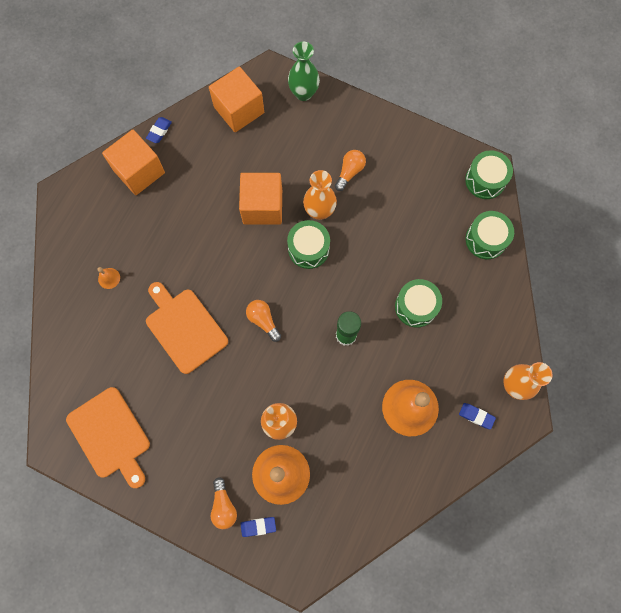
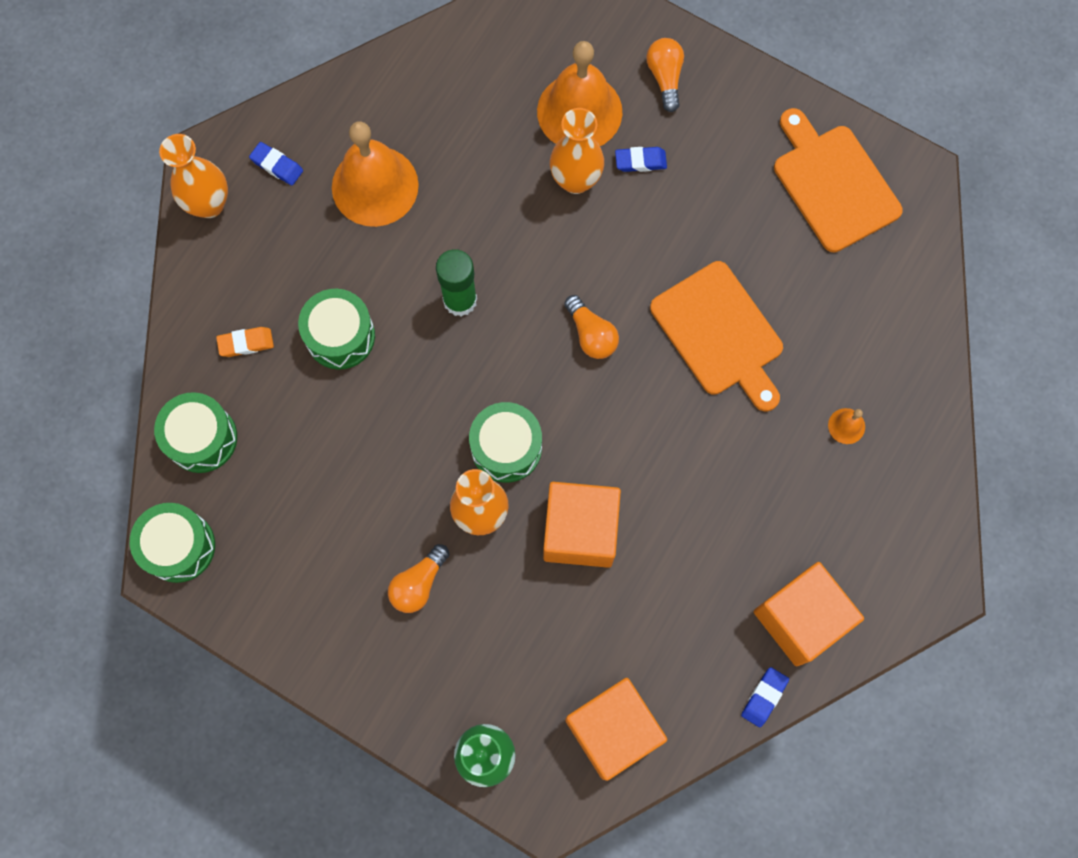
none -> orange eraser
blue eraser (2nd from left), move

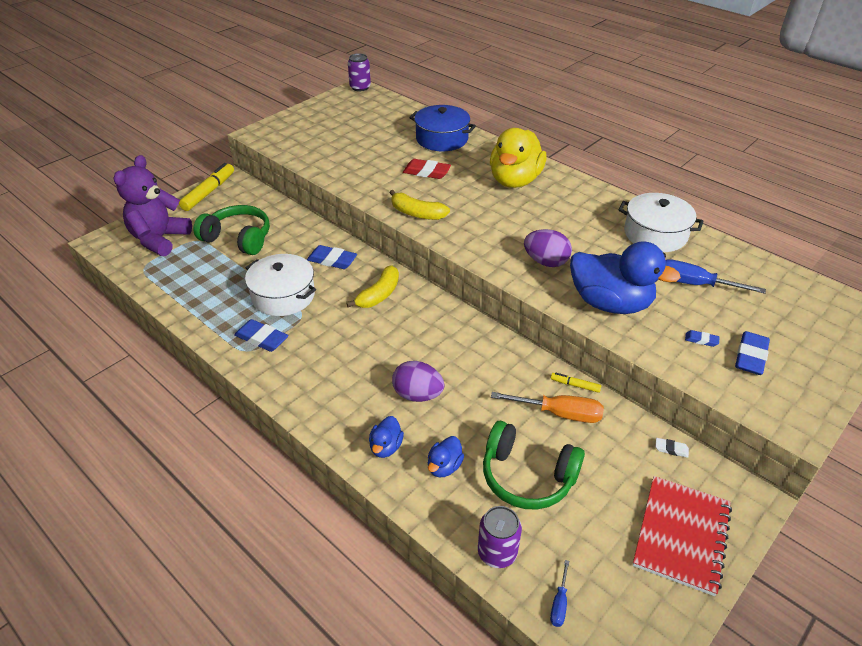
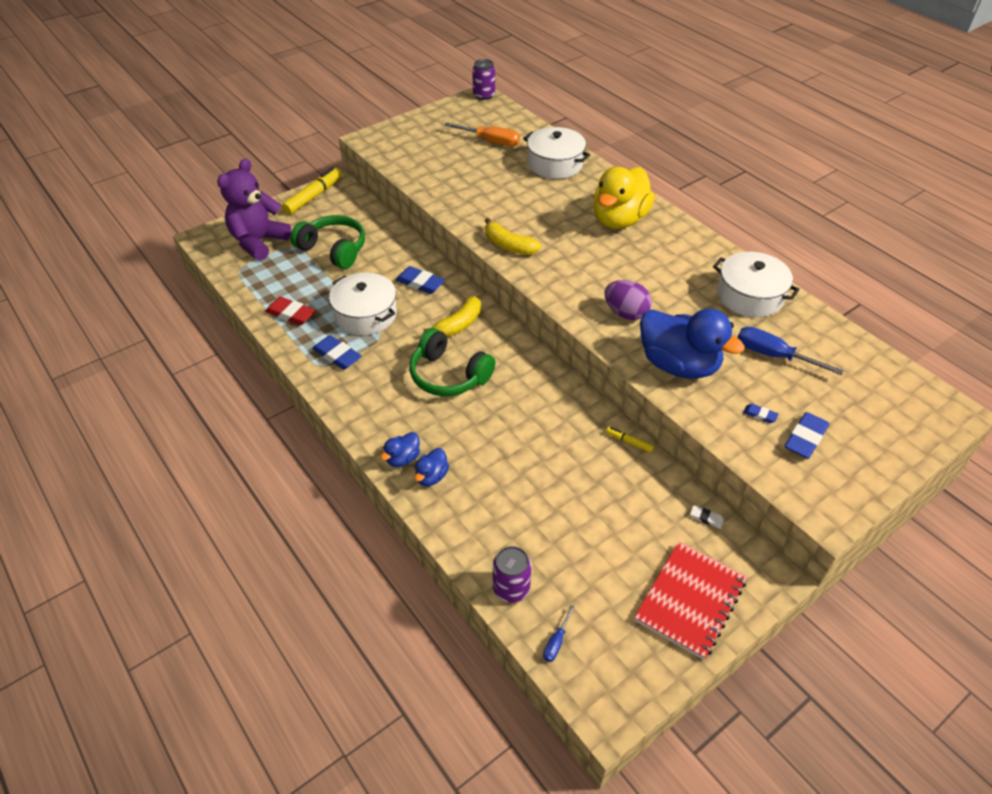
purple egg (1st from left) -> none
red eraser, move
blue duck (2nd from left in the first image) -> blue duck (1st from left), move
green headphones (2nd from left), move
orange screwdriver, move
blue pot -> white pot (2nd from left)

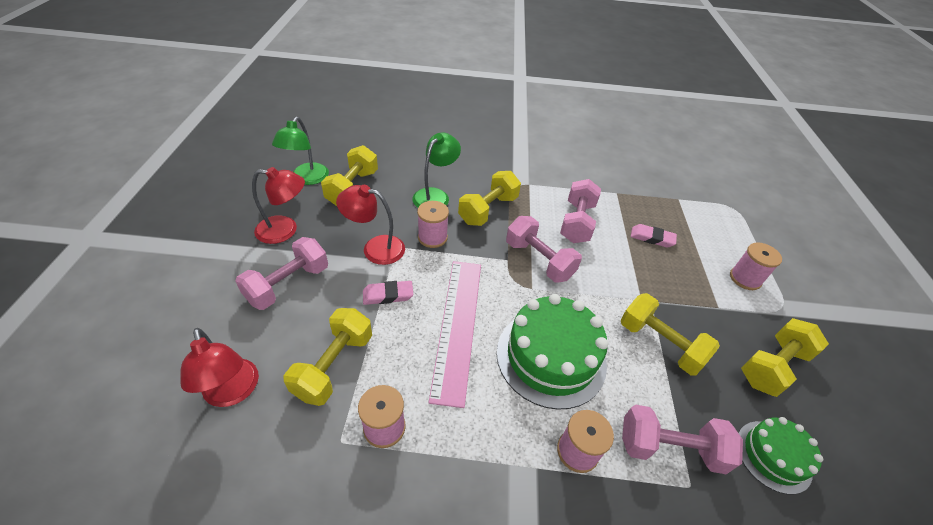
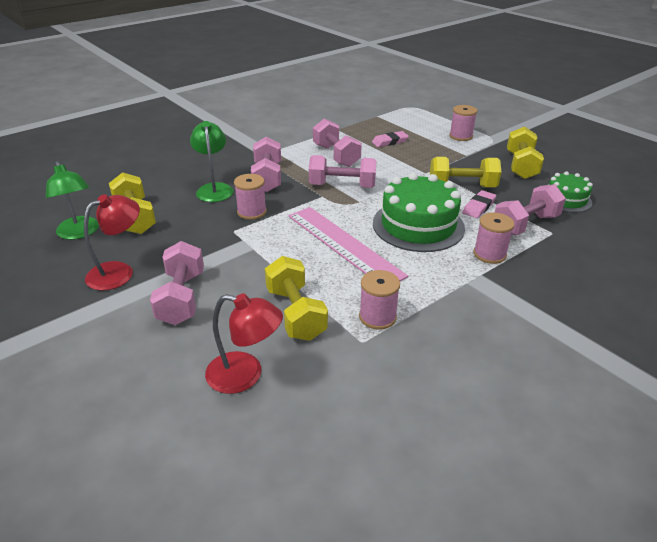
red lamp (3rd from left) -> none
pink eraser (1st from left in the first image) -> pink eraser (2nd from left), move
yellow dumbbell (3rd from left) -> pink dumbbell (2nd from left)

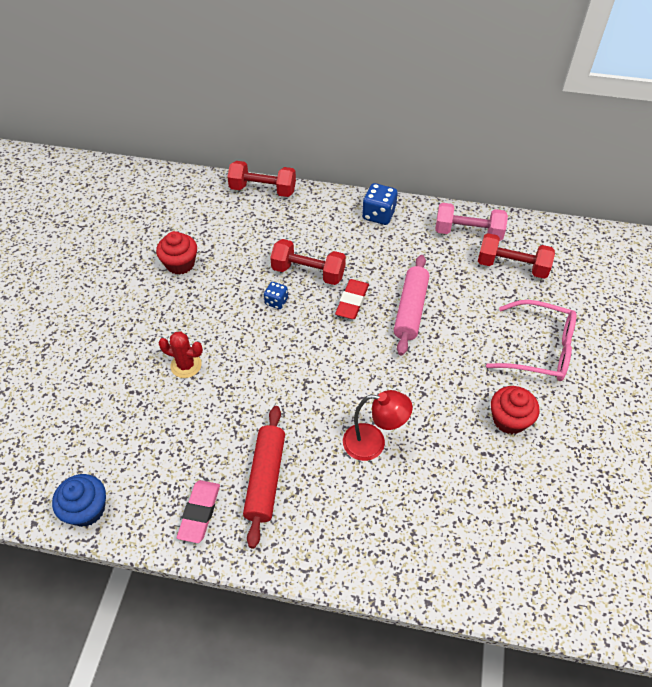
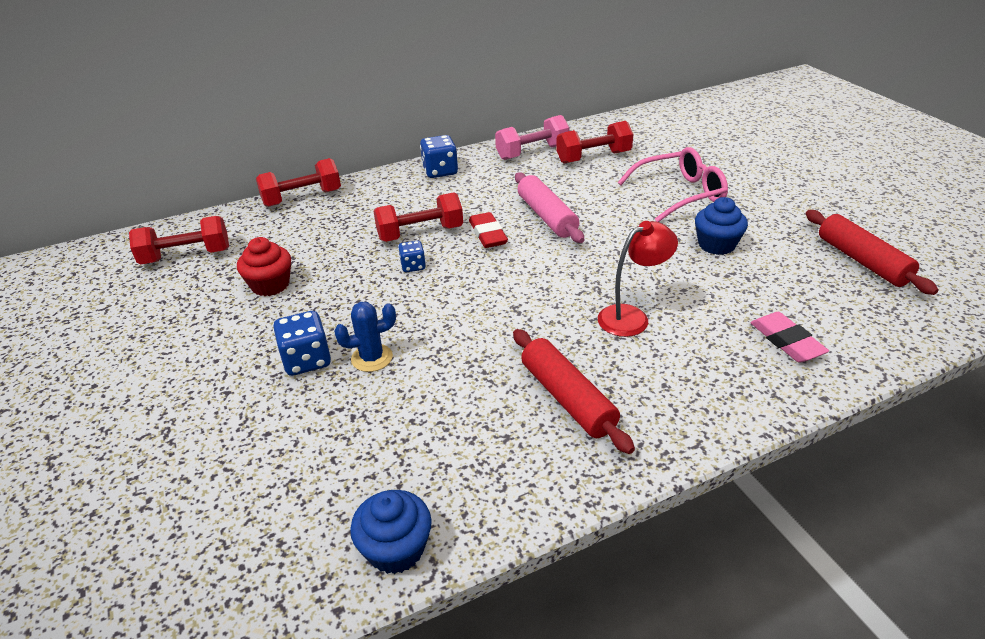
none -> red dumbbell (1st from left)
none -> blue dice (1st from left)
none -> red rolling pin (2nd from left)
pink eraser, move
red cactus -> blue cactus
red cupcake (2nd from left) -> blue cupcake (2nd from left)

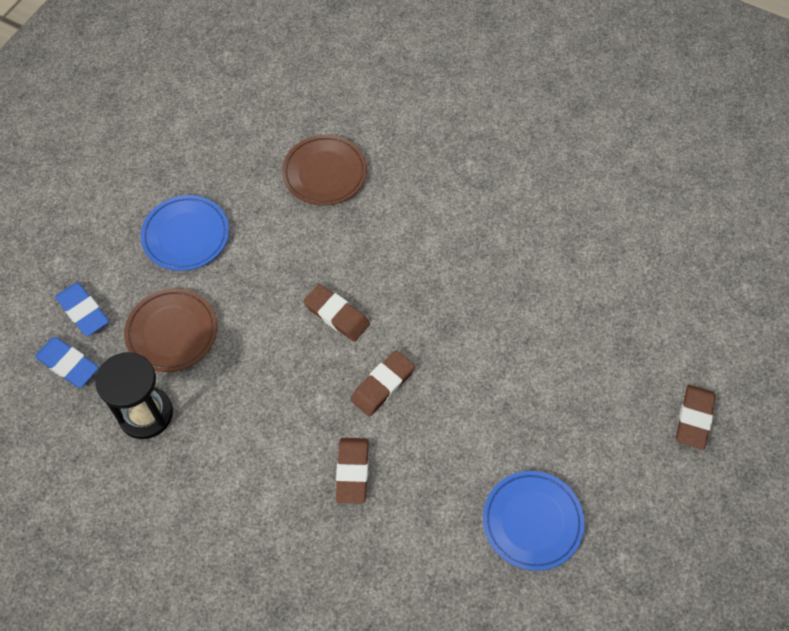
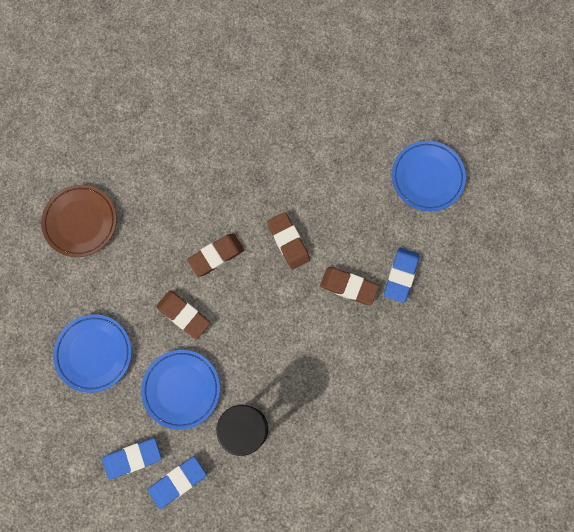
none -> blue eraser (3rd from left)
brown eraser (4th from left in the first image) -> brown eraser (1st from left), move
brown plate (1st from left) -> blue plate (2nd from left)

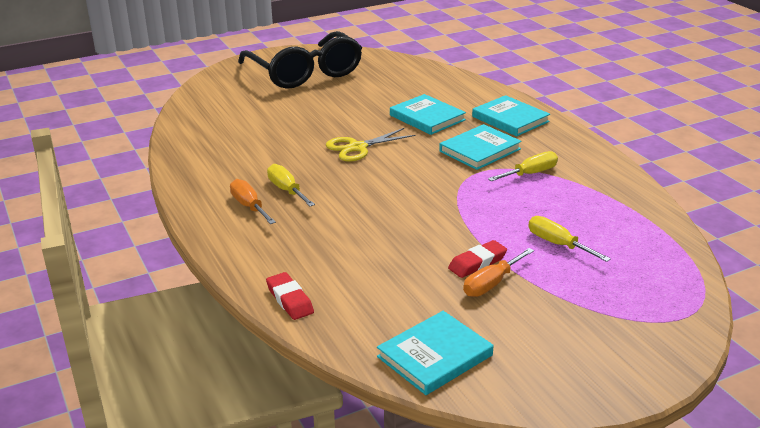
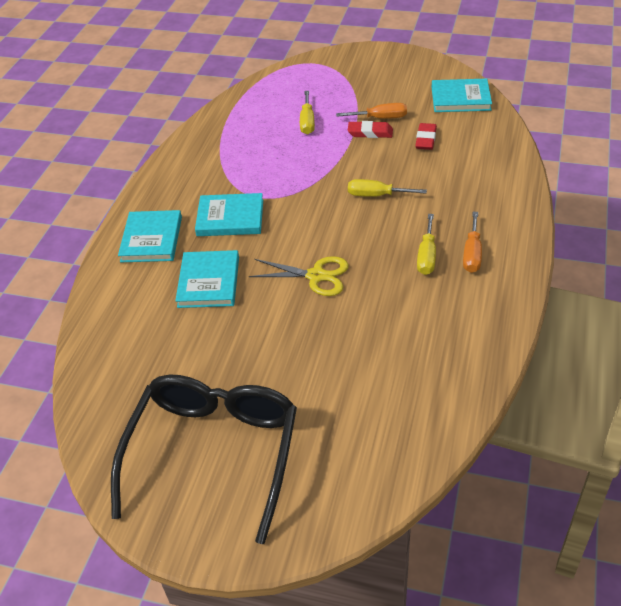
red eraser (1st from left in the first image) -> red eraser (2nd from left), move
yellow screwdriver (2nd from left), move

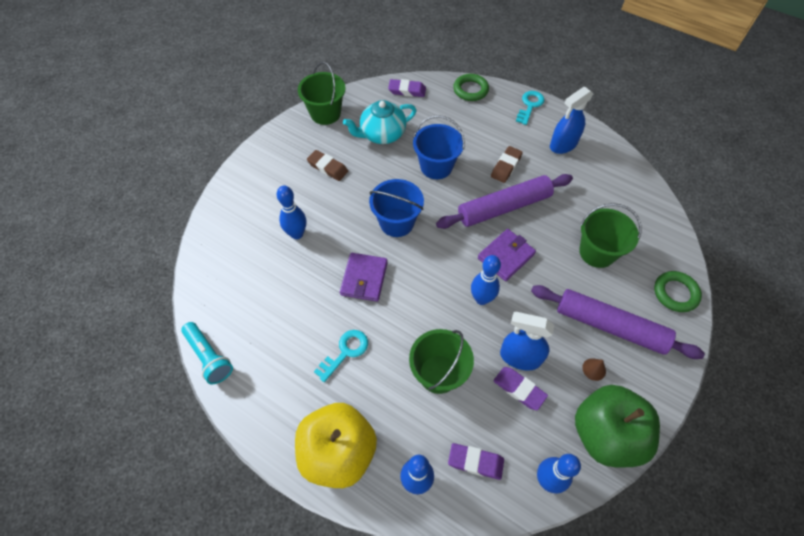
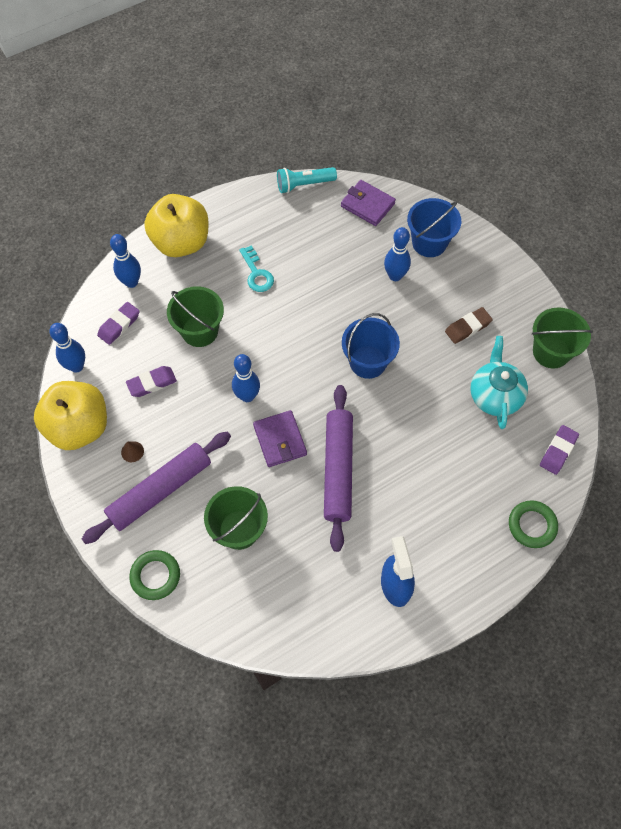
brown eraser (2nd from left) -> none
blue spray bottle (1st from left) -> none
turquoise key (2nd from left) -> none
purple wallet (1st from left in the first image) -> purple wallet (2nd from left), move
blue bucket (2nd from left), move
green apple -> yellow apple (1st from left)

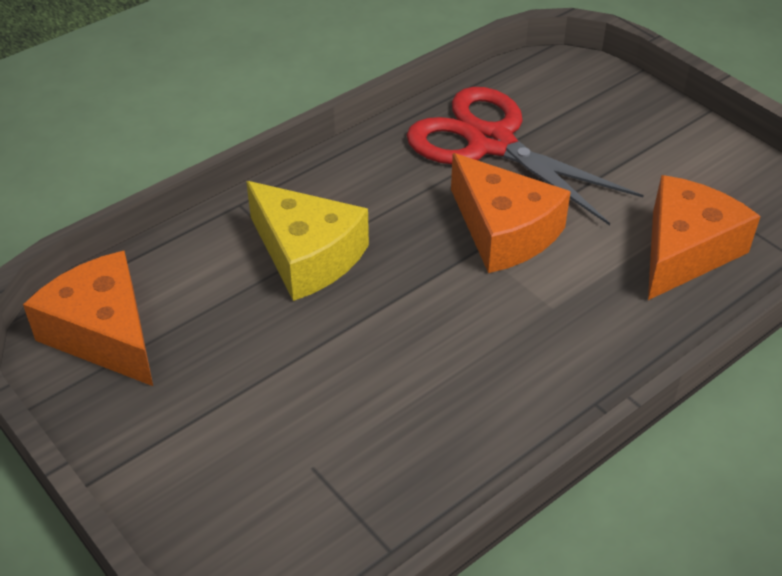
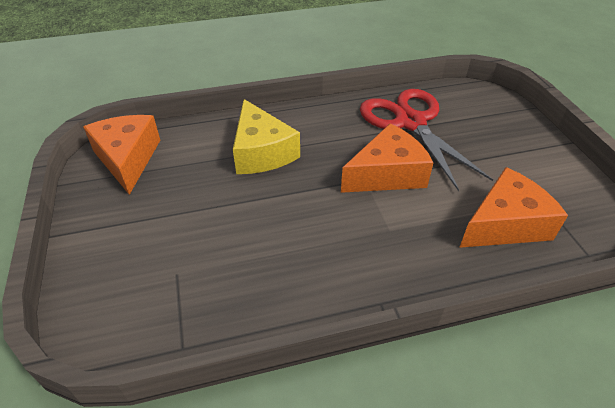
orange cheese (2nd from left), 105 degrees counterclockwise

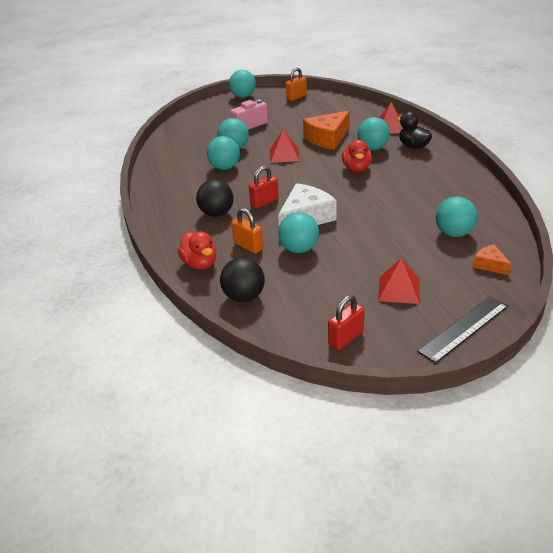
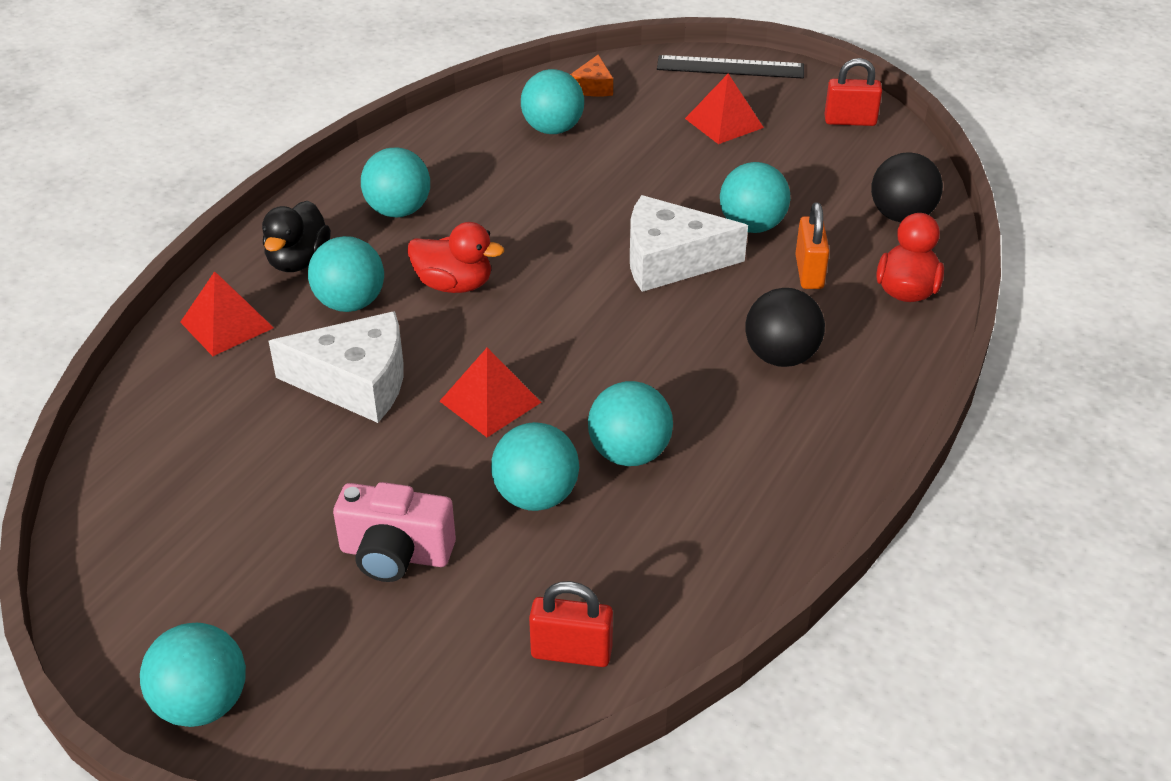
orange padlock (2nd from left) -> none
none -> turquoise ball (3rd from left)
red padlock (1st from left), move
orange cheese (1st from left) -> white cheese (1st from left)
red duck (2nd from left in the first image) -> red duck (1st from left), 60 degrees clockwise

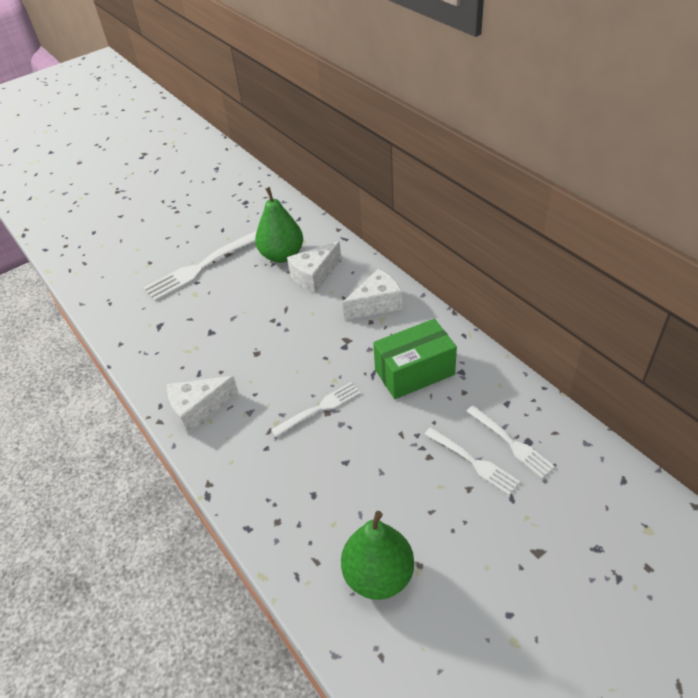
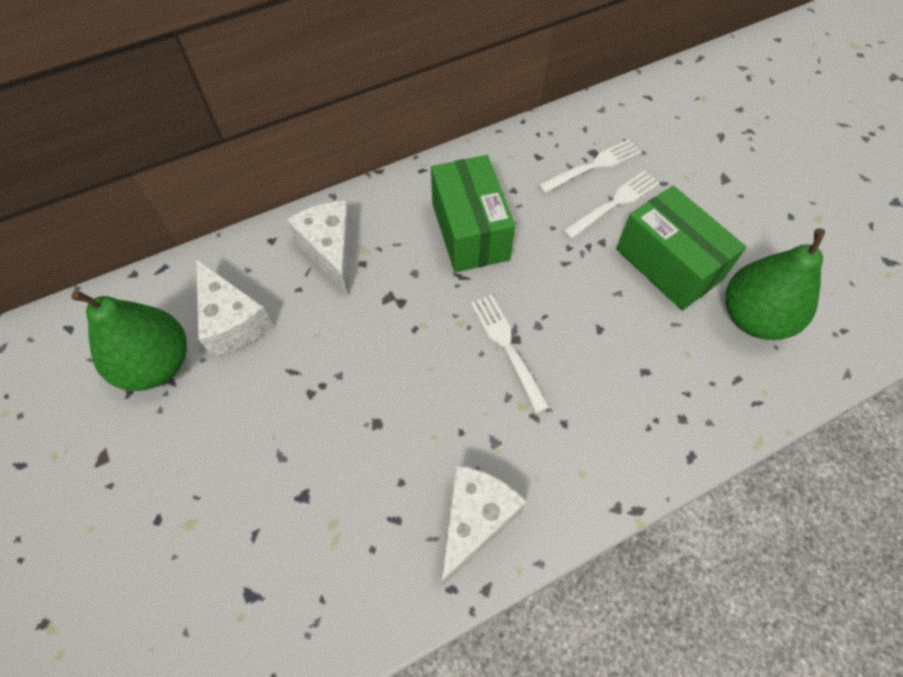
white fork (1st from left) -> none
none -> green box (2nd from left)
white cheese (1st from left in the first image) -> white cheese (3rd from left), 135 degrees counterclockwise

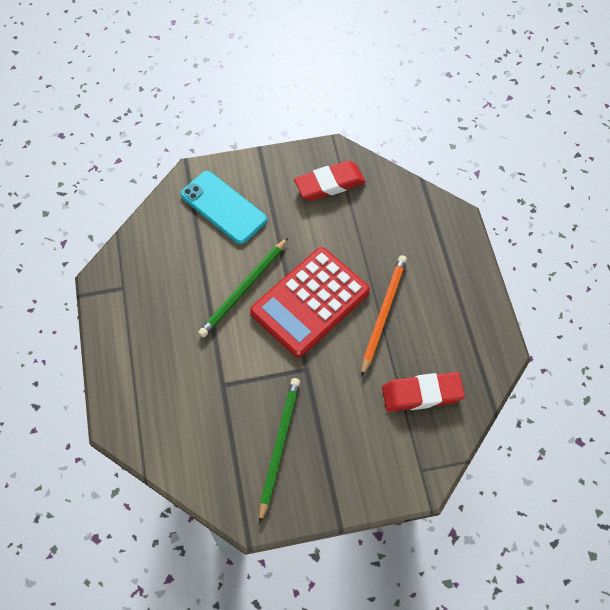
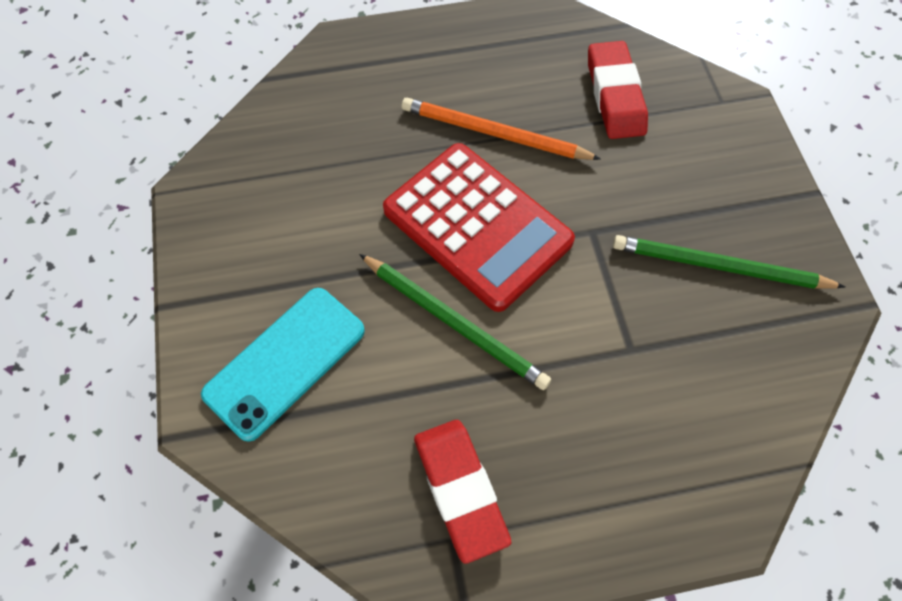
red eraser (1st from left), move

